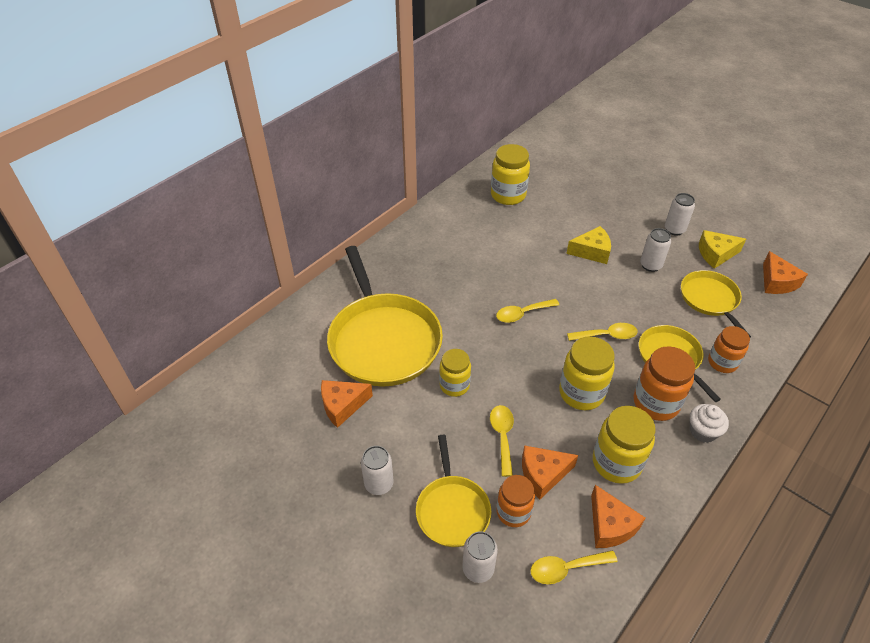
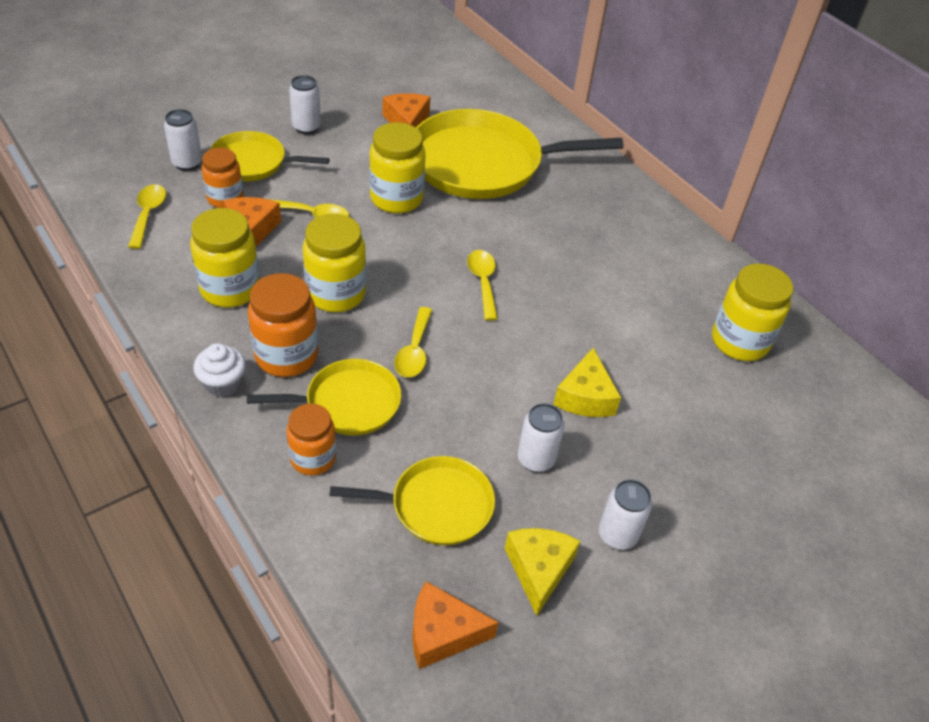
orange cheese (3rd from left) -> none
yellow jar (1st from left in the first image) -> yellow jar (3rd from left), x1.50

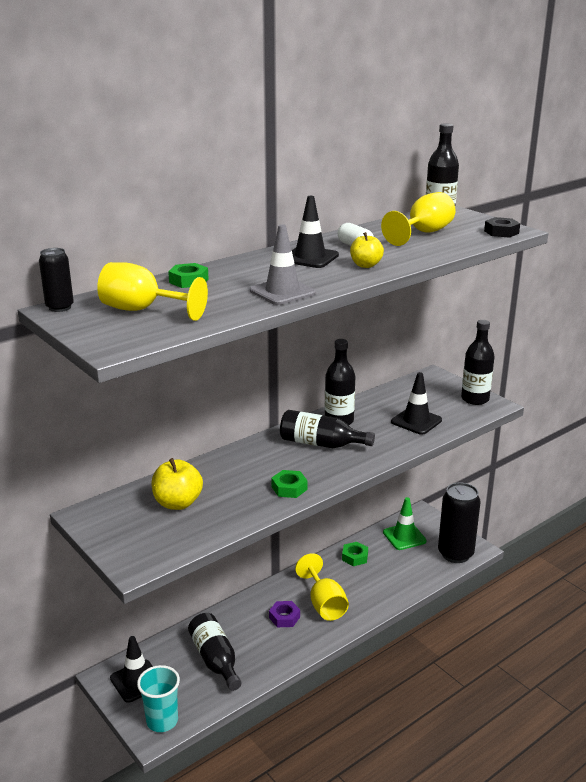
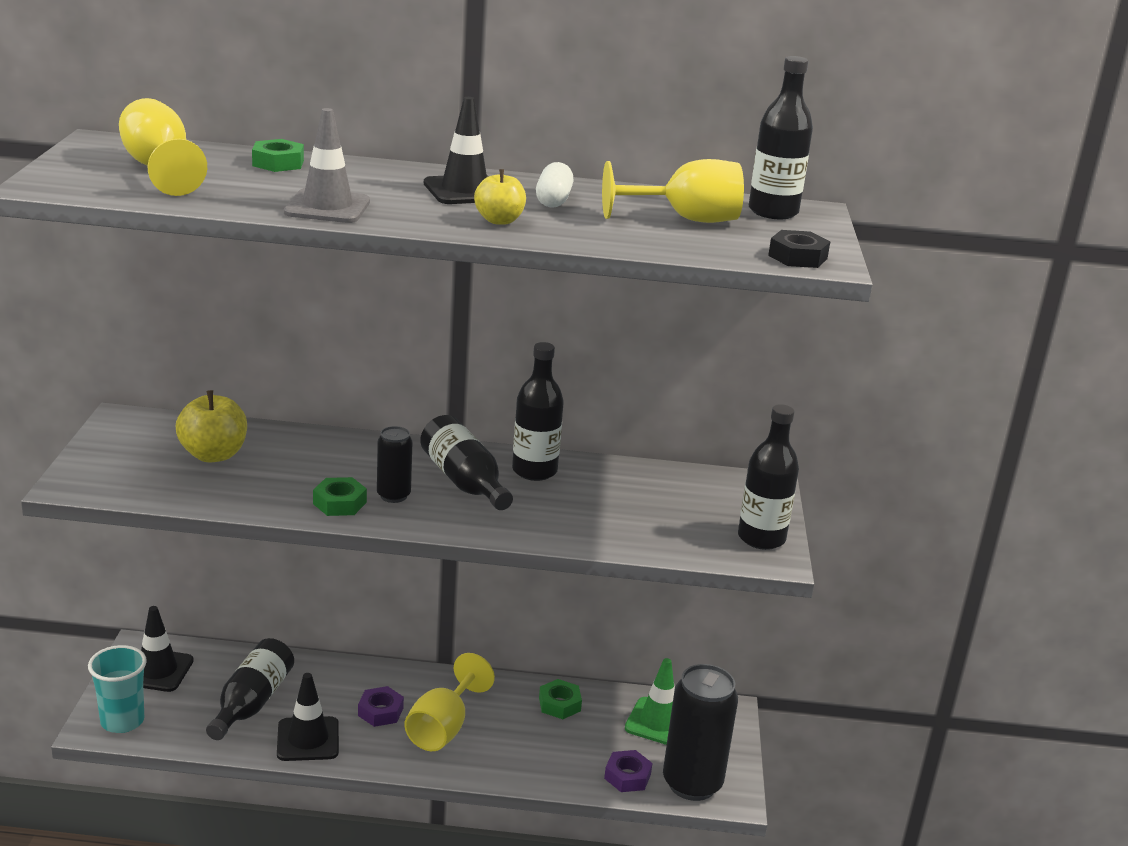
none -> purple nut (2nd from left)
black can (1st from left), move
black traffic cone (3rd from left in the first image) -> black traffic cone (2nd from left), move

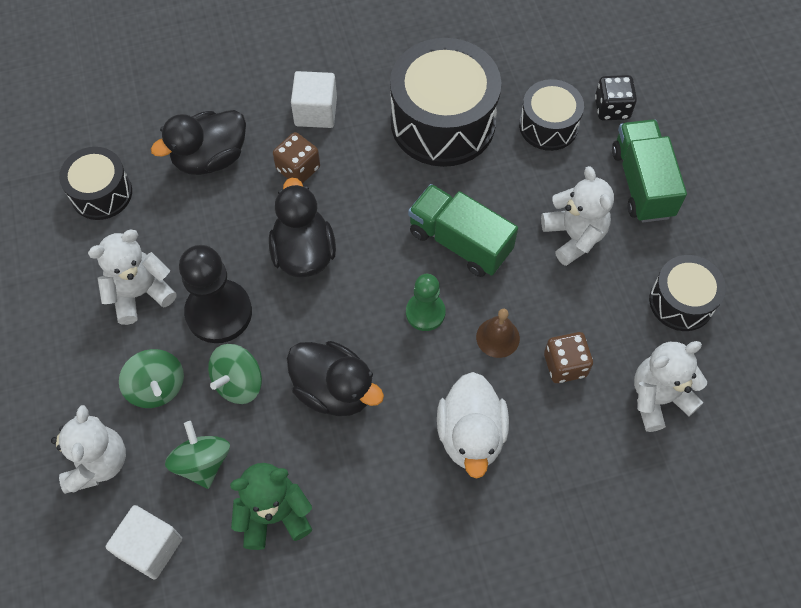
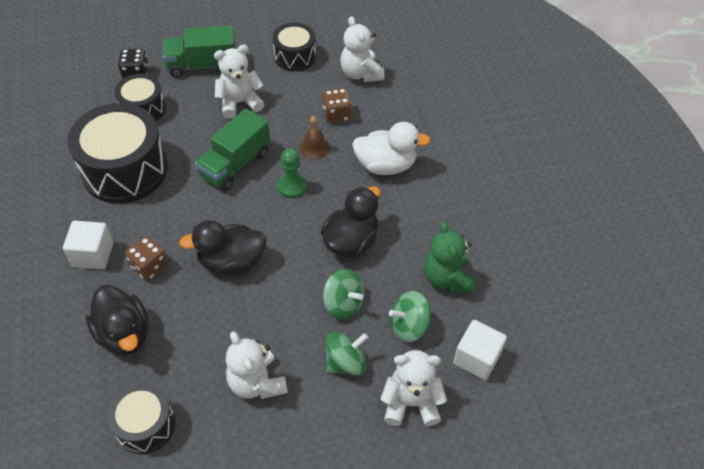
black pawn -> none

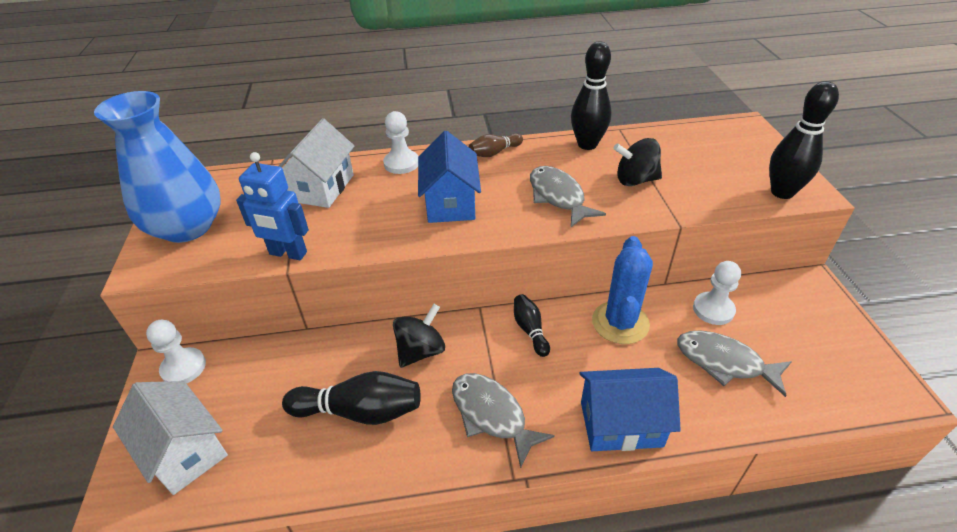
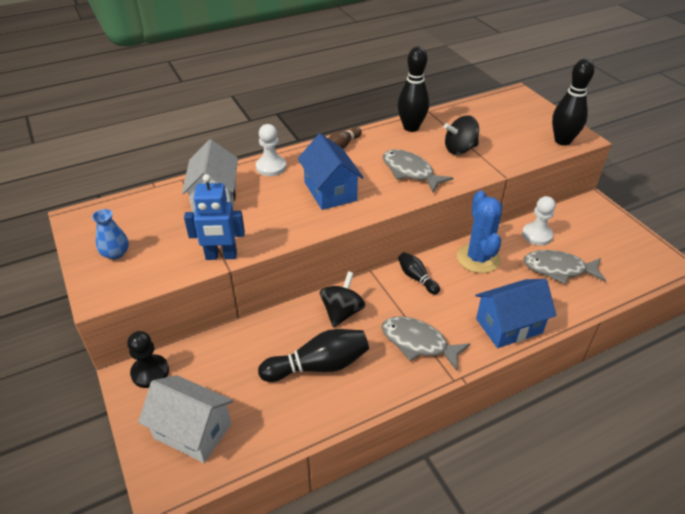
white pawn (1st from left) -> black pawn
blue vase, x0.42

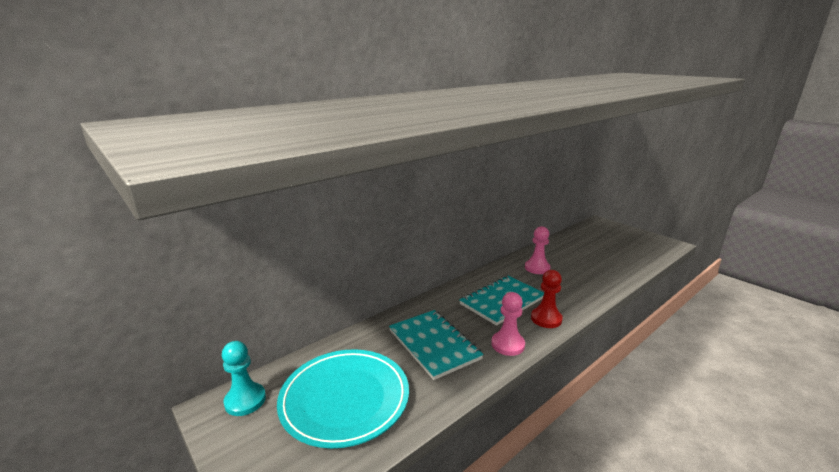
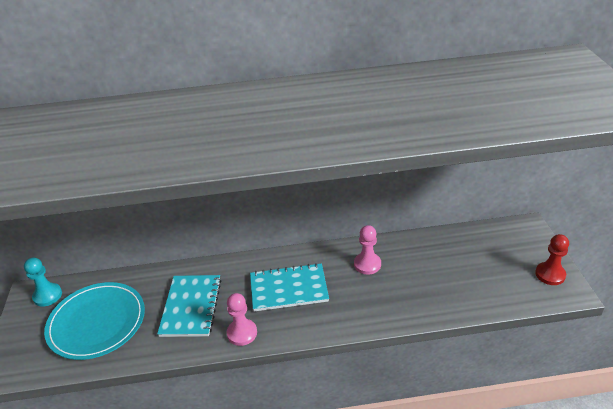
red pawn, move

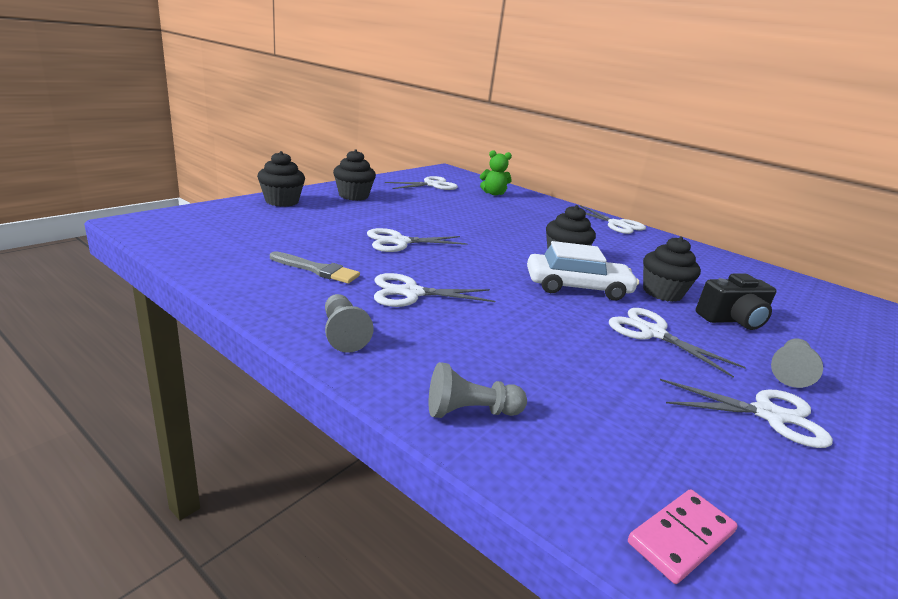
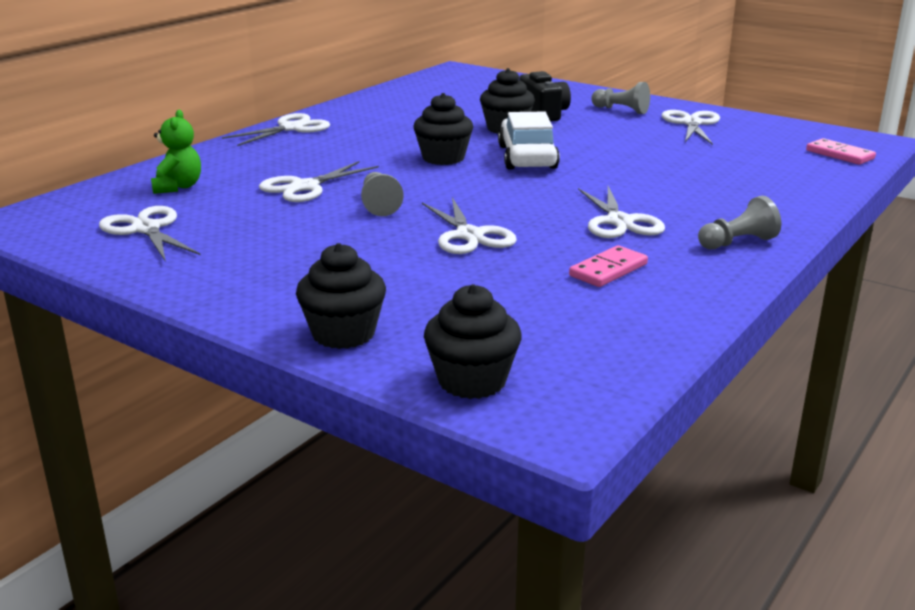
black cupcake (2nd from left in the first image) -> black cupcake (3rd from left), move
grey pawn (2nd from left in the first image) -> grey pawn (1st from left), move
white scissors (5th from left in the first image) -> white scissors (3rd from left), move
grey brush -> pink domino (1st from left)

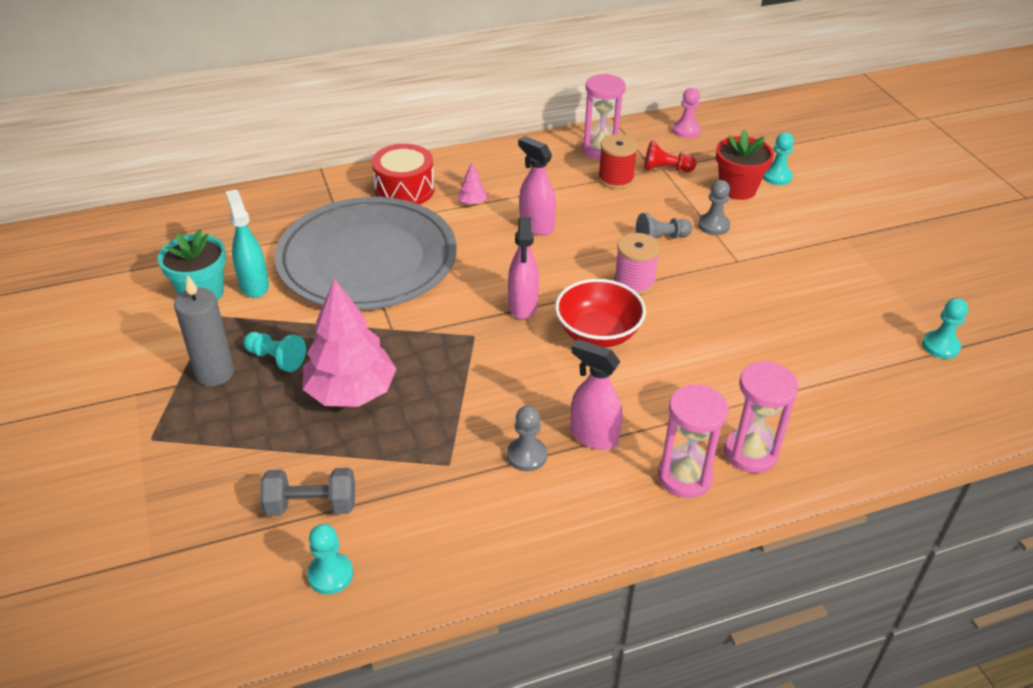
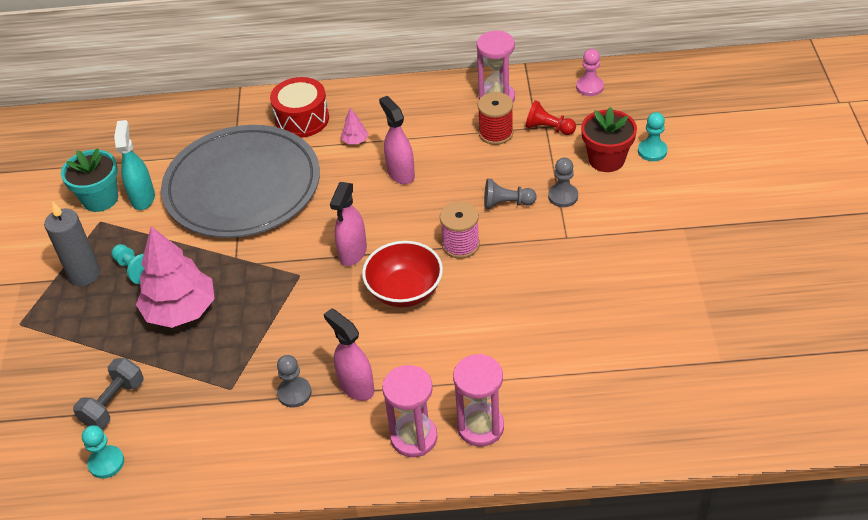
turquoise pawn (4th from left) -> none
grey dumbbell, 75 degrees counterclockwise

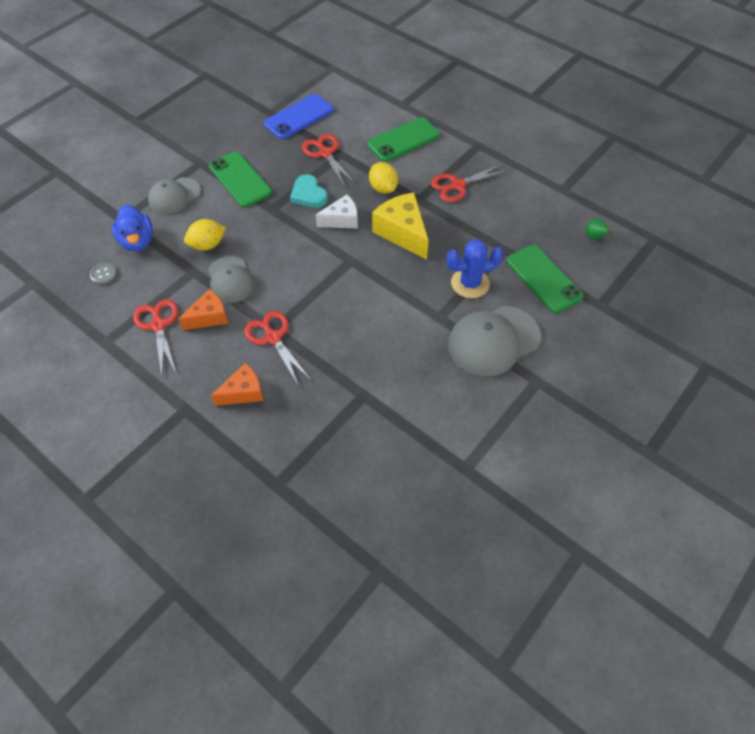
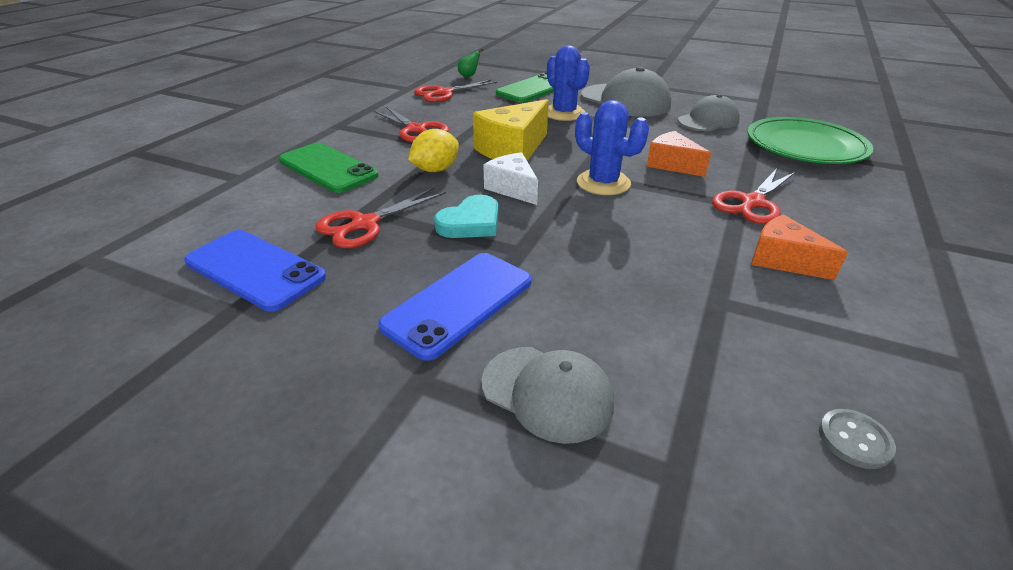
blue duck -> none
yellow lemon (1st from left) -> none
none -> blue cactus (2nd from left)
none -> green plate
red scissors (1st from left in the first image) -> red scissors (3rd from left), move
grey cap (2nd from left in the first image) -> grey cap (3rd from left), move
orange cheese (2nd from left in the first image) -> orange cheese (1st from left), move
green phone (1st from left) -> blue phone (2nd from left)

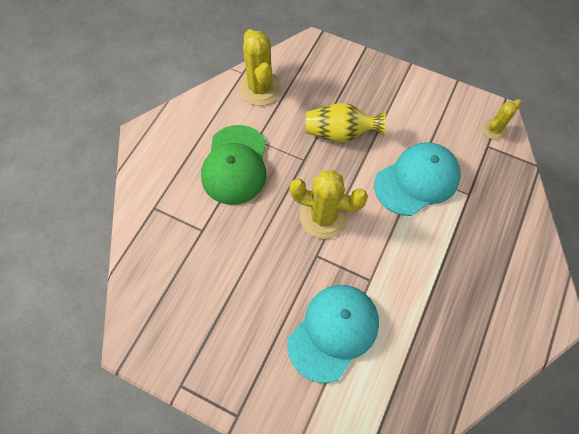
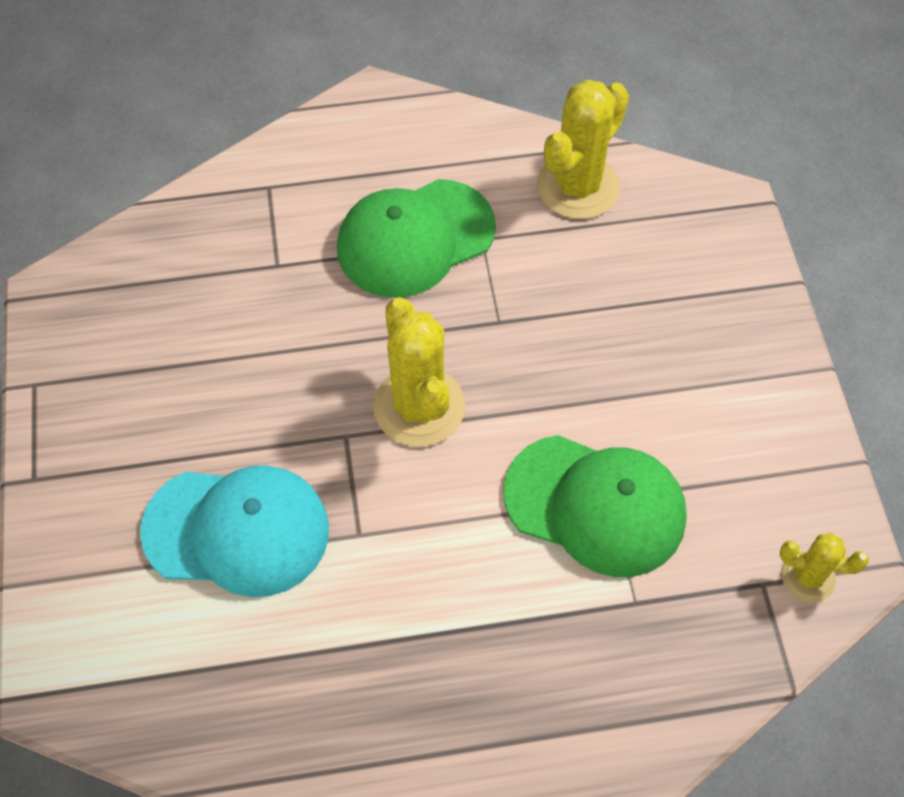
yellow vase -> none
turquoise cap (2nd from left) -> green cap (2nd from left)

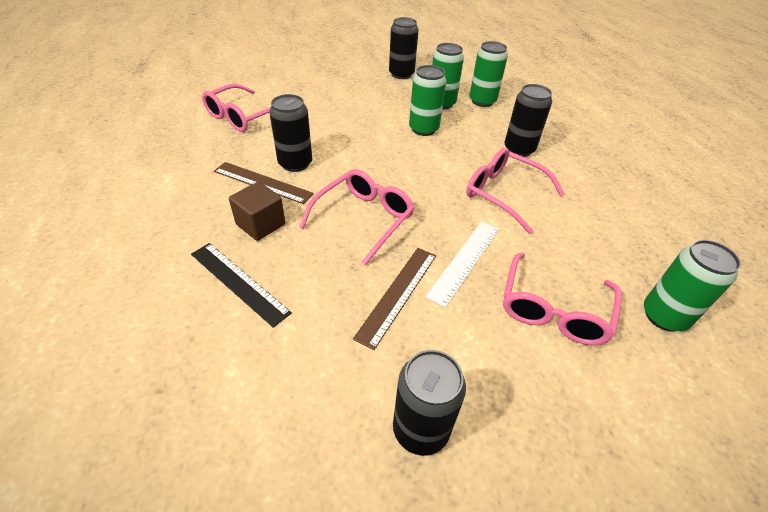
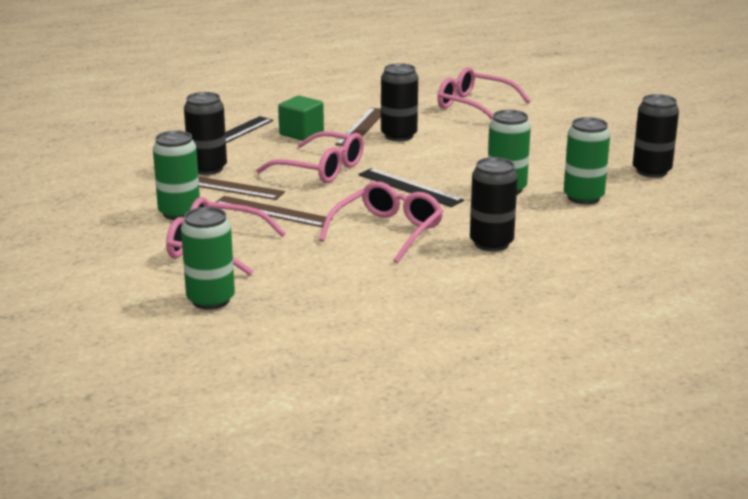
none -> black ruler (2nd from left)
black can (3rd from left in the first image) -> black can (1st from left), move
green can (3rd from left in the first image) -> green can (1st from left), move
brown cube -> green cube
white ruler -> brown ruler (2nd from left)

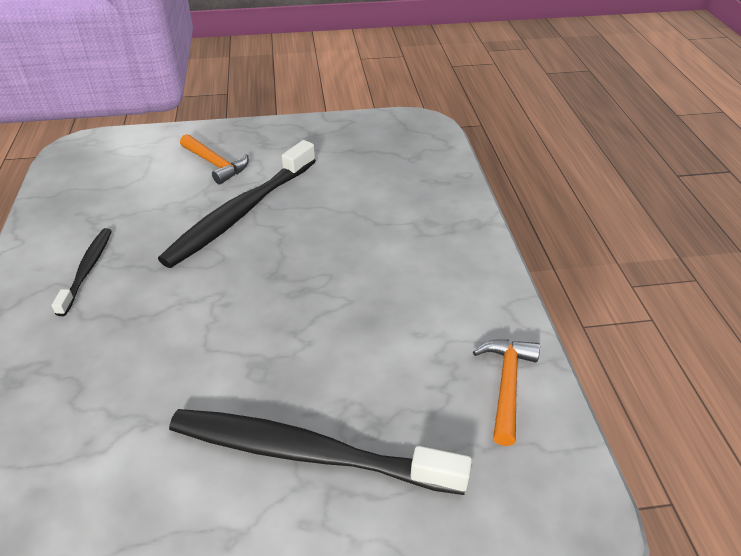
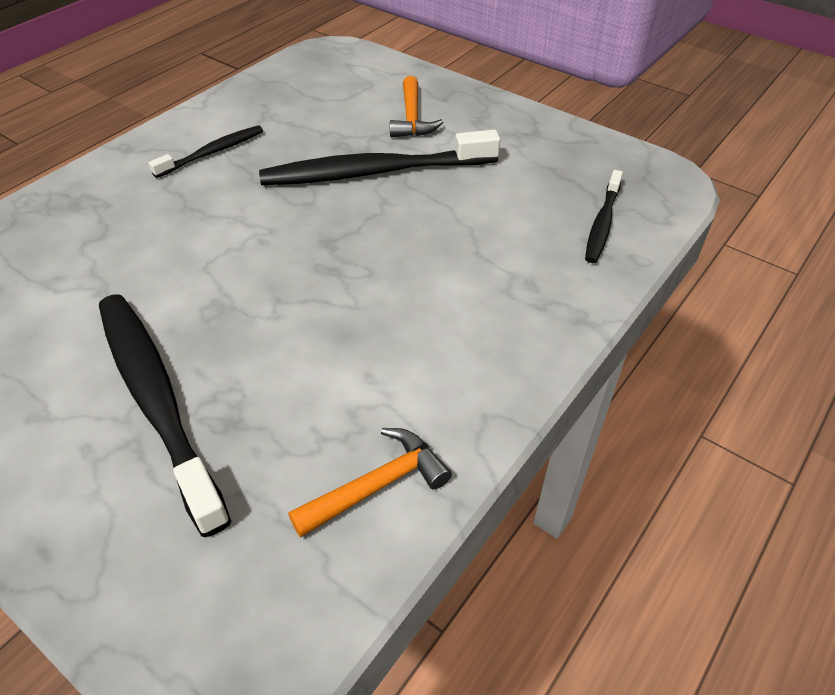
none -> black toothbrush (4th from left)

